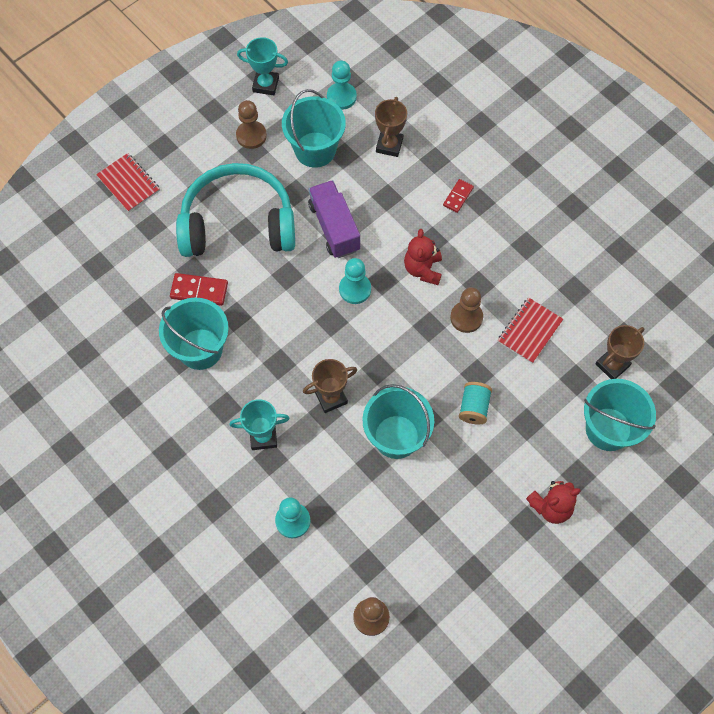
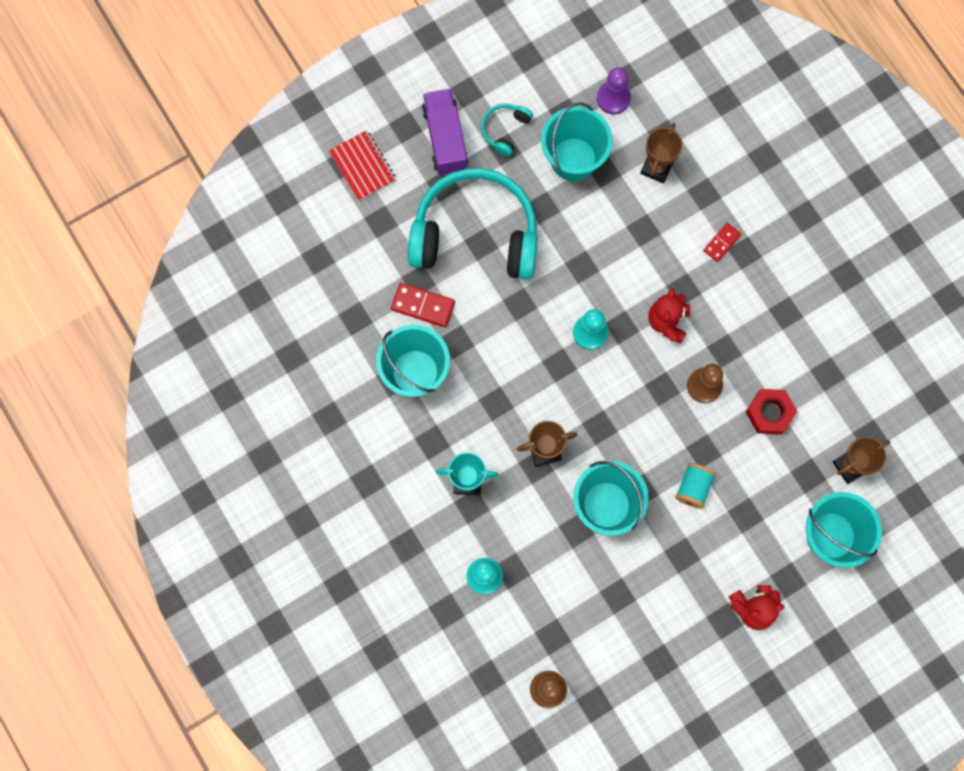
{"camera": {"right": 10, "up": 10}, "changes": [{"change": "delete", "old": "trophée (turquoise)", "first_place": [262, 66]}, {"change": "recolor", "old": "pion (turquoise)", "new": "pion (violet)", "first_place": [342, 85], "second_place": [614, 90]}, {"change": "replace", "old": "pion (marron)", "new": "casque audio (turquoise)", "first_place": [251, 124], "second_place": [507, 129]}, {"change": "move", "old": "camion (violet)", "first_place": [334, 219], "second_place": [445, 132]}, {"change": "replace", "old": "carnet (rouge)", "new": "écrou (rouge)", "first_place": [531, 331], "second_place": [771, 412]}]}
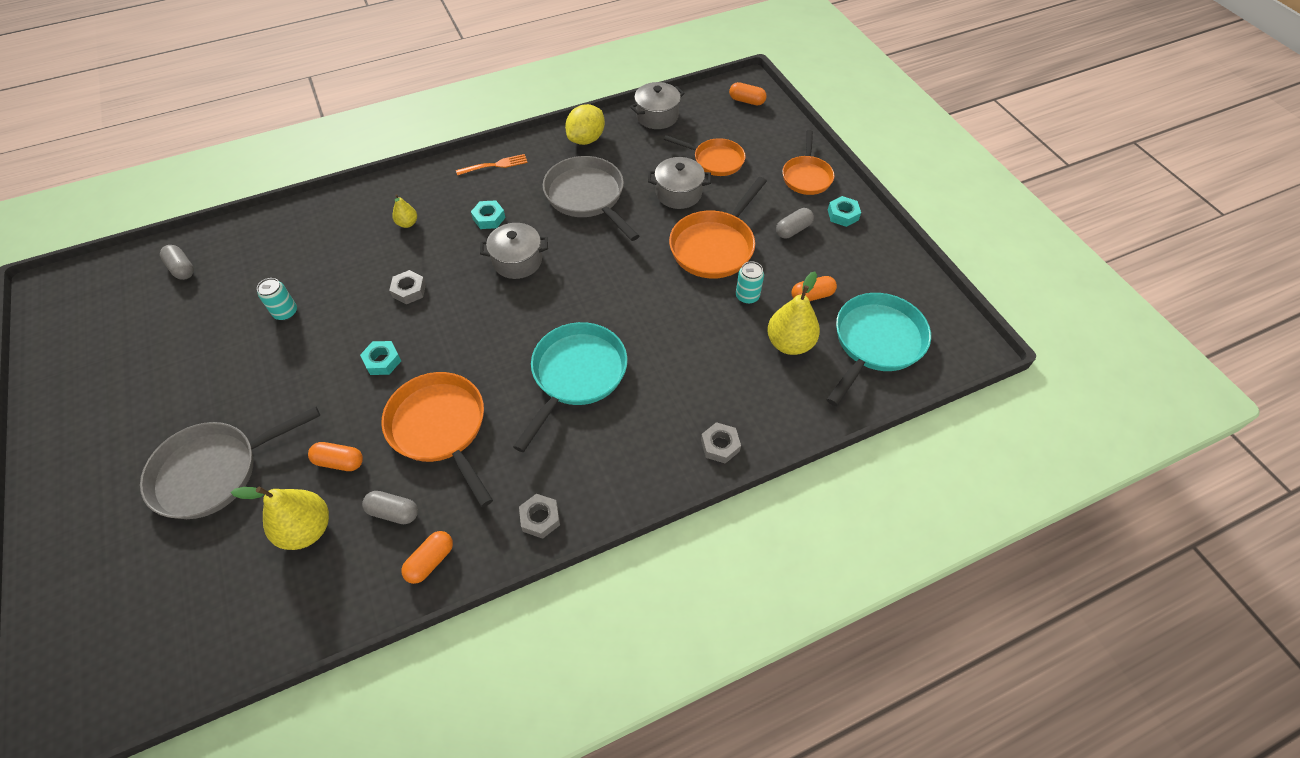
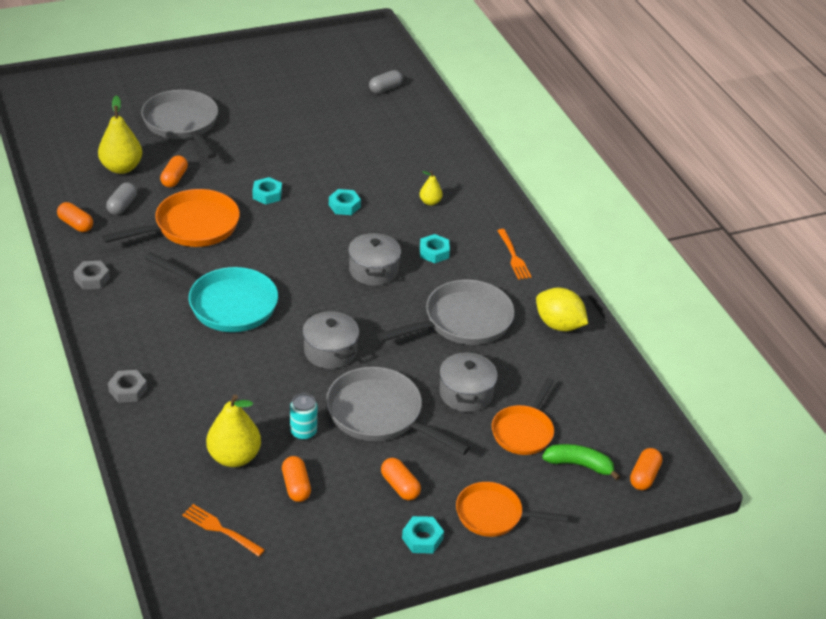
{"camera": {"right": 90, "up": -15}, "changes": [{"change": "move", "old": "marmite (gris)", "first_place": [657, 105], "second_place": [330, 339]}, {"change": "recolor", "old": "poêle (orange)", "new": "poêle (gris)", "first_place": [718, 228], "second_place": [398, 411]}, {"change": "recolor", "old": "gélule (gris)", "new": "gélule (orange)", "first_place": [795, 223], "second_place": [401, 479]}, {"change": "recolor", "old": "écrou (gris)", "new": "écrou (turquoise)", "first_place": [407, 287], "second_place": [345, 202]}, {"change": "delete", "old": "canette (turquoise)", "first_place": [277, 299]}, {"change": "replace", "old": "poêle (turquoise)", "new": "fourchette (orange)", "first_place": [878, 349], "second_place": [223, 530]}, {"change": "insert", "new": "banane (vert)", "second_place": [581, 462]}]}
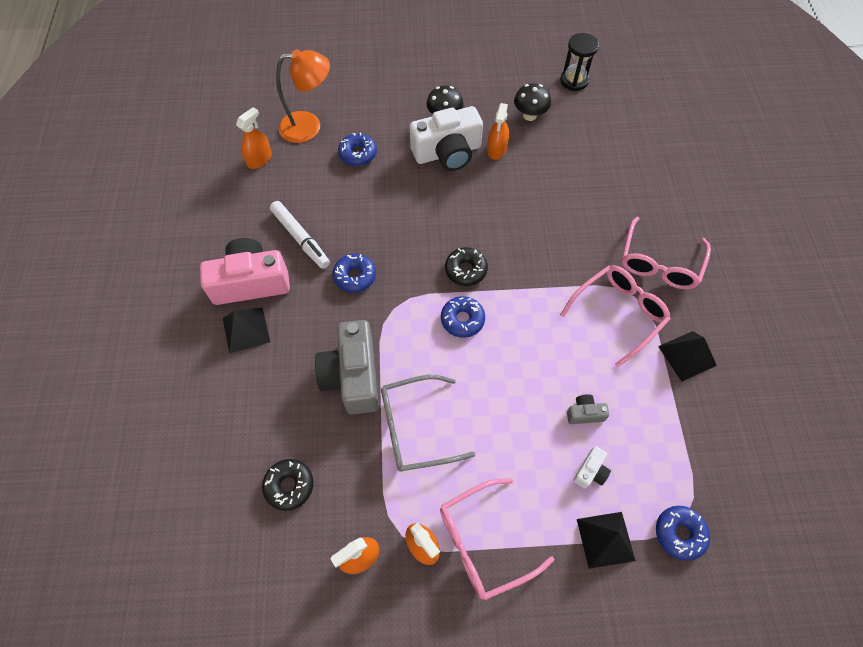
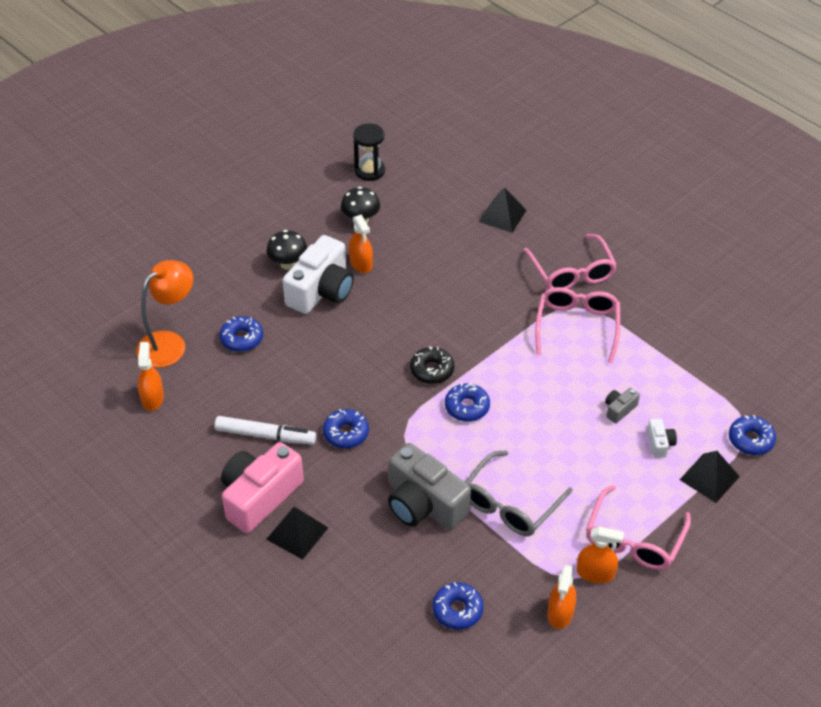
{"camera": {"right": -40, "up": -15}, "changes": [{"change": "move", "old": "pyramide (noir)", "first_place": [687, 356], "second_place": [503, 210]}, {"change": "recolor", "old": "beignet (noir)", "new": "beignet (bleu)", "first_place": [288, 485], "second_place": [458, 606]}]}
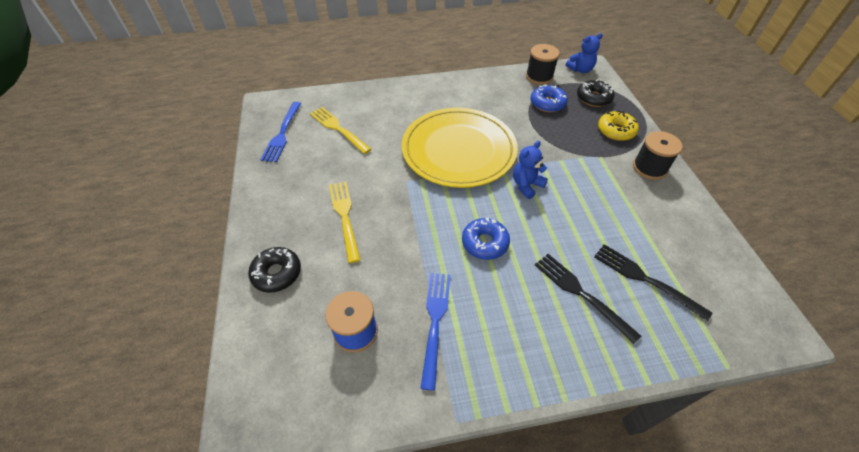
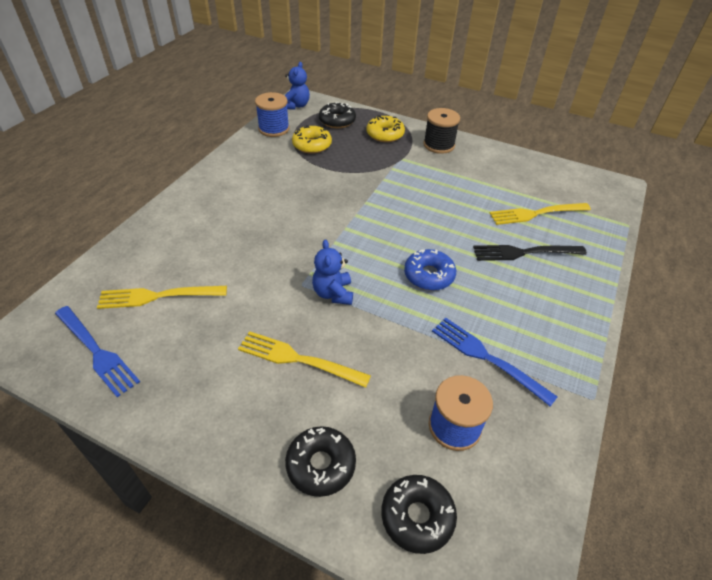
{"camera": {"right": -55, "up": -5}, "changes": [{"change": "recolor", "old": "bobine (noir)", "new": "bobine (bleu)", "first_place": [543, 64], "second_place": [272, 114]}, {"change": "recolor", "old": "beignet (bleu)", "new": "beignet (jaune)", "first_place": [549, 98], "second_place": [312, 139]}, {"change": "delete", "old": "assiette (jaune)", "first_place": [460, 148]}, {"change": "move", "old": "ours en peluche (bleu)", "first_place": [530, 170], "second_place": [332, 272]}, {"change": "recolor", "old": "fourchette (noir)", "new": "fourchette (jaune)", "first_place": [653, 282], "second_place": [540, 214]}, {"change": "insert", "new": "beignet (noir)", "second_place": [419, 514]}]}
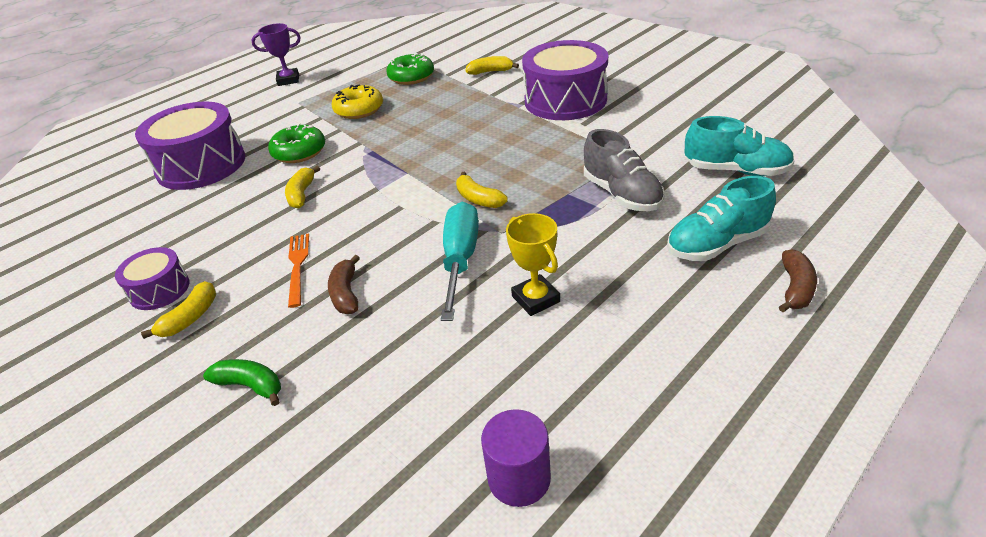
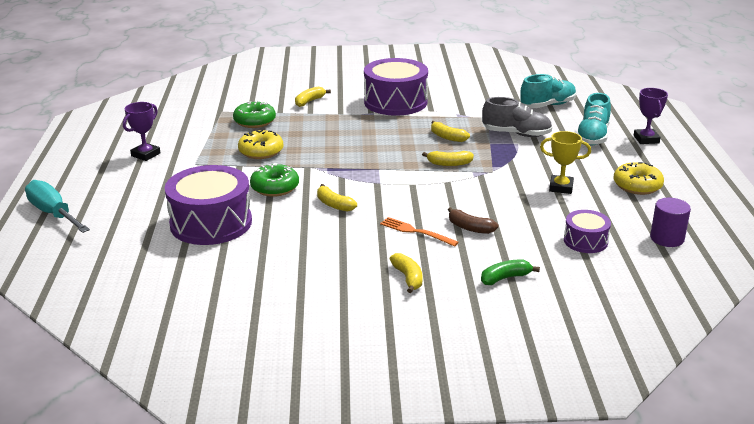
{"camera": {"right": -50, "up": -10}, "changes": [{"change": "move", "old": "tournevis (turquoise)", "first_place": [460, 261], "second_place": [57, 206]}, {"change": "move", "old": "tambour (violet)", "first_place": [152, 278], "second_place": [587, 231]}, {"change": "replace", "old": "banane (marron)", "new": "trophée (violet)", "first_place": [798, 280], "second_place": [651, 116]}, {"change": "insert", "new": "banane (jaune)", "second_place": [450, 131]}, {"change": "insert", "new": "beignet (jaune)", "second_place": [639, 178]}]}
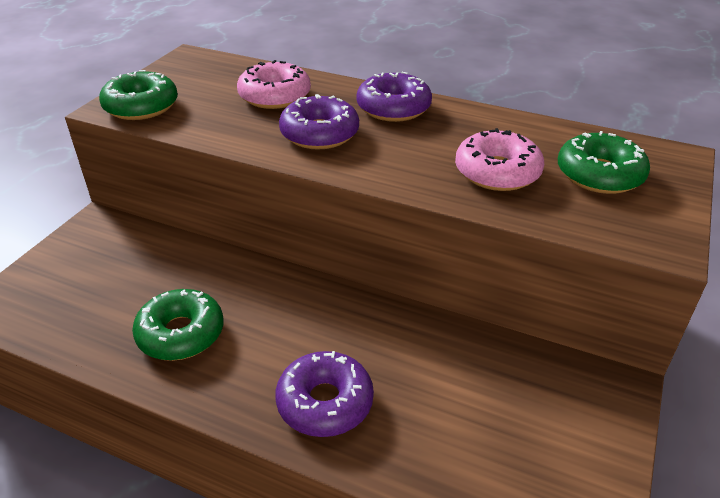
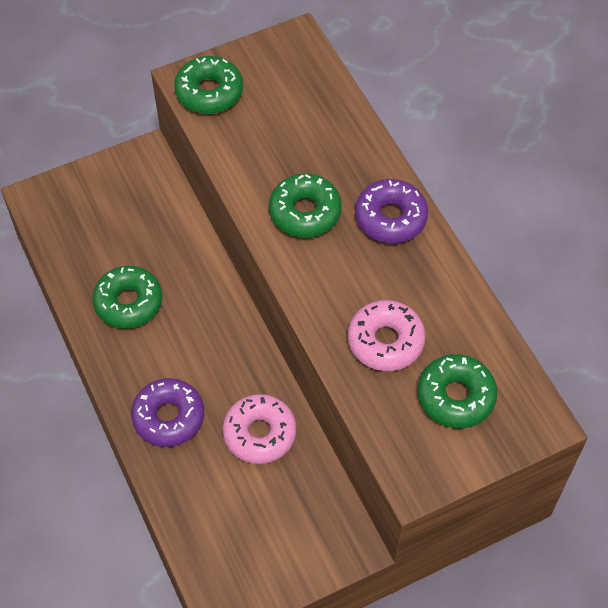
{"camera": {"right": 40, "up": 20}, "changes": [{"change": "move", "old": "beignet (rose)", "first_place": [274, 84], "second_place": [259, 429]}, {"change": "recolor", "old": "beignet (violet)", "new": "beignet (vert)", "first_place": [319, 122], "second_place": [305, 205]}]}
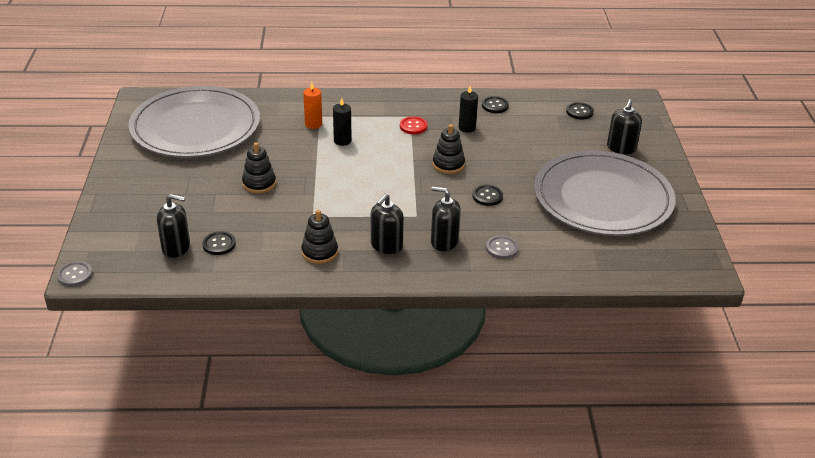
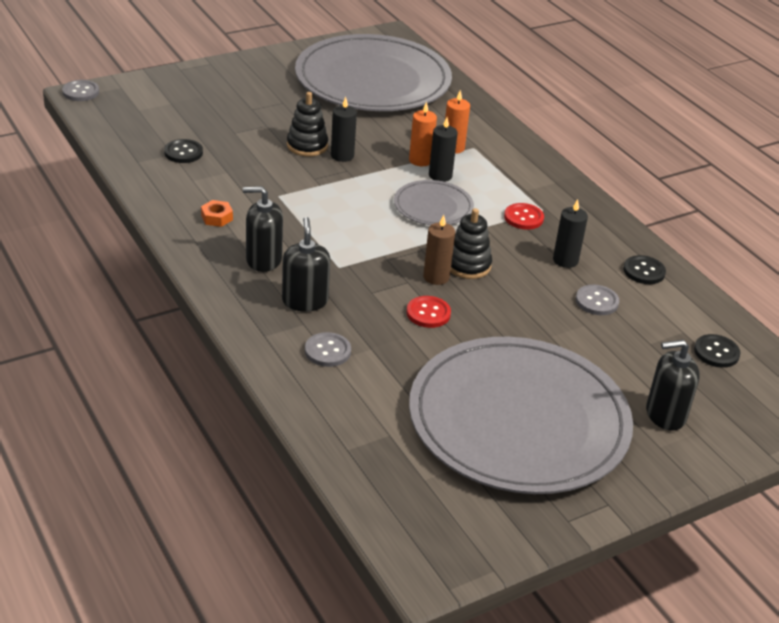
{"camera": {"right": 60, "up": 0}, "changes": [{"change": "recolor", "old": "bouton (noir)", "new": "bouton (rouge)", "first_place": [487, 195], "second_place": [428, 312]}, {"change": "delete", "old": "distributeur de savon (noir)", "first_place": [173, 226]}, {"change": "replace", "old": "jouet à empiler (noir)", "new": "écrou (orange)", "first_place": [319, 237], "second_place": [217, 213]}, {"change": "insert", "new": "bougie (noir)", "second_place": [344, 129]}, {"change": "insert", "new": "bougie (orange)", "second_place": [423, 134]}, {"change": "insert", "new": "assiette (gris)", "second_place": [434, 202]}, {"change": "insert", "new": "bougie (marron)", "second_place": [439, 250]}, {"change": "insert", "new": "bouton (gris)", "second_place": [597, 300]}]}
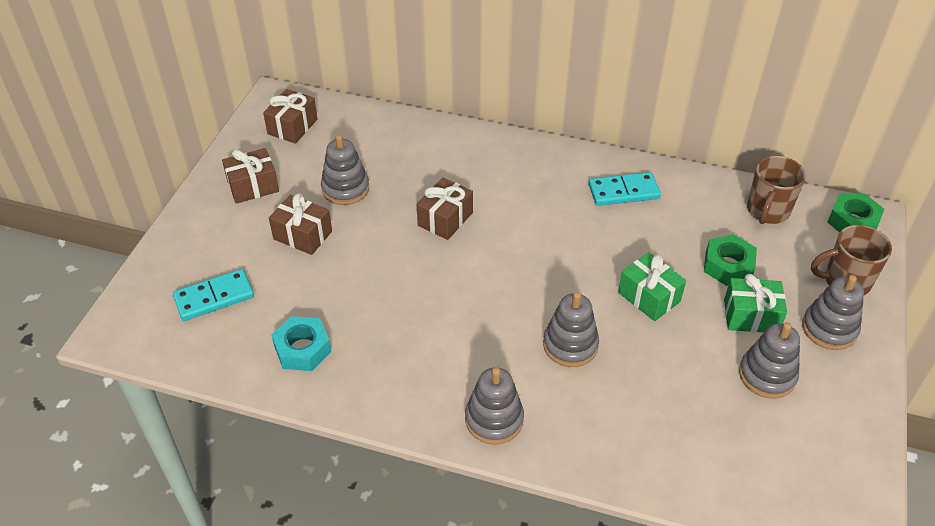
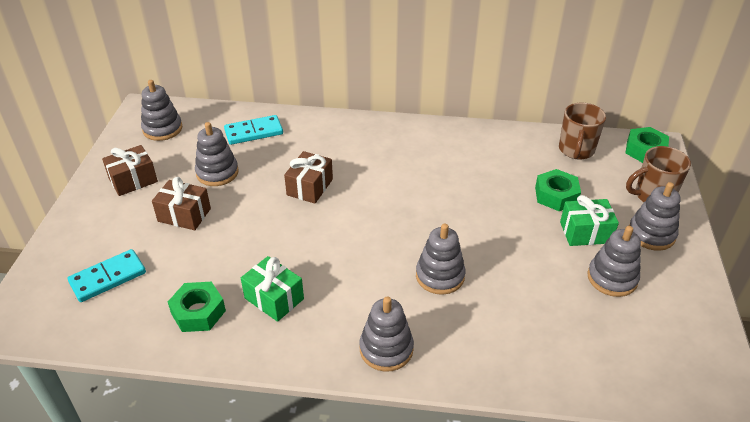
{"camera": {"right": -10, "up": -5}, "changes": [{"change": "replace", "old": "cadeau (marron)", "new": "jouet à empiler (gris)", "first_place": [290, 116], "second_place": [161, 110]}, {"change": "move", "old": "domino (turquoise)", "first_place": [624, 189], "second_place": [253, 130]}, {"change": "move", "old": "cadeau (vert)", "first_place": [652, 286], "second_place": [272, 289]}, {"change": "recolor", "old": "écrou (turquoise)", "new": "écrou (vert)", "first_place": [301, 343], "second_place": [197, 307]}]}
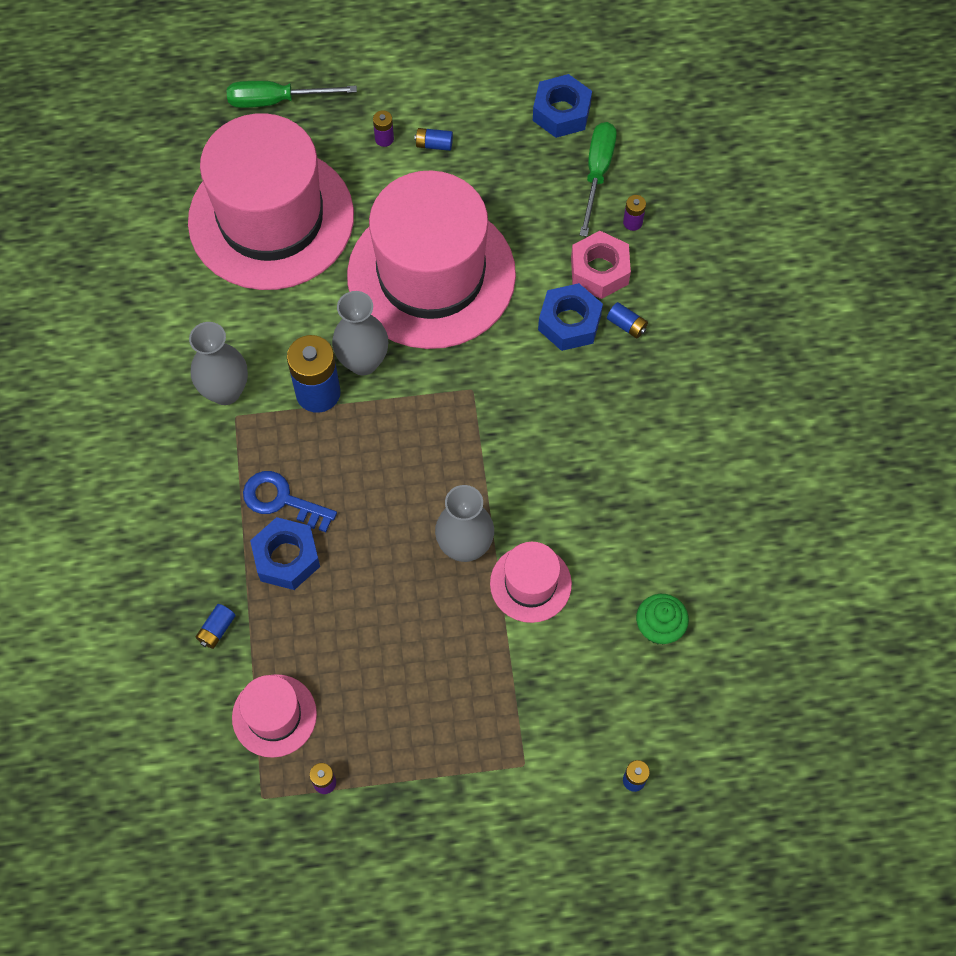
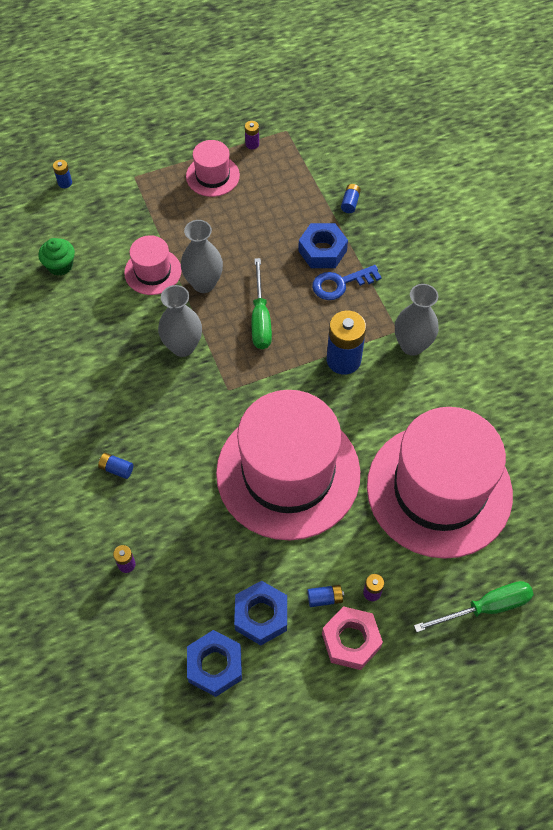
{"camera": {"right": 165, "up": -5}, "changes": [{"change": "move", "old": "tournevis (vert)", "first_place": [598, 179], "second_place": [262, 303]}, {"change": "move", "old": "écrou (rose)", "first_place": [601, 265], "second_place": [352, 638]}, {"change": "move", "old": "écrou (bleu)", "first_place": [570, 317], "second_place": [260, 613]}, {"change": "move", "old": "vase (gris)", "first_place": [360, 333], "second_place": [180, 321]}, {"change": "rotate", "old": "clé (bleu)", "first_place": [290, 501], "second_place": [347, 282], "degrees": 150}, {"change": "move", "old": "chapeau (rose)", "first_place": [274, 716], "second_place": [213, 168]}]}
